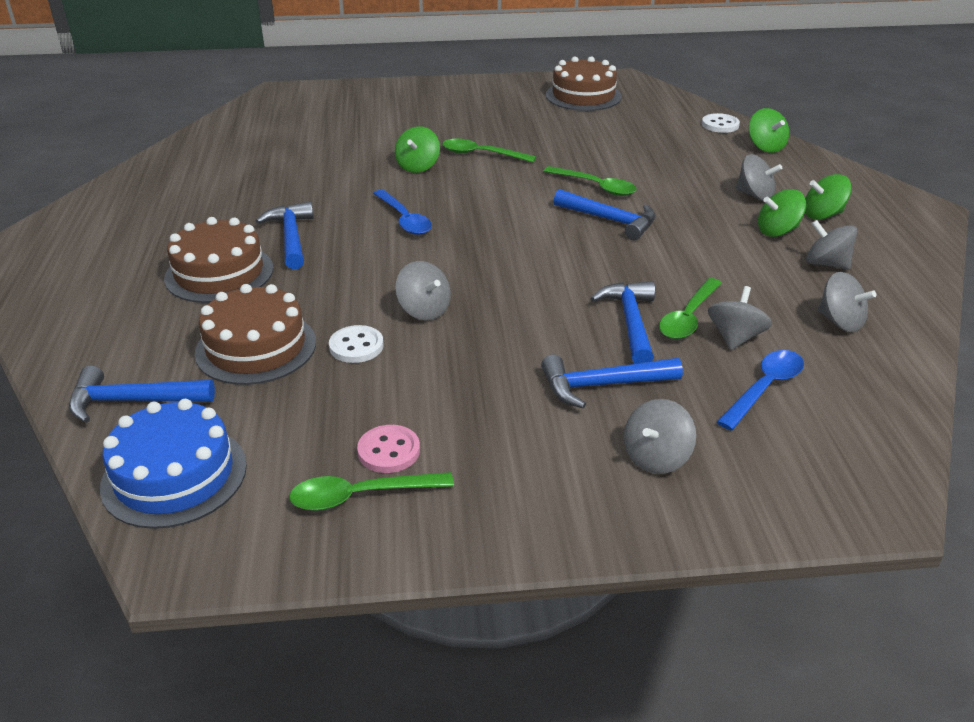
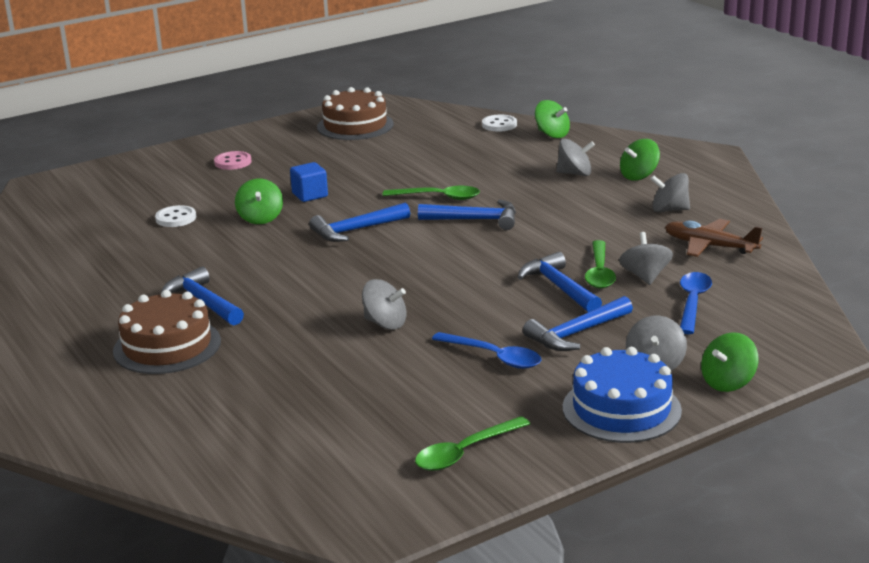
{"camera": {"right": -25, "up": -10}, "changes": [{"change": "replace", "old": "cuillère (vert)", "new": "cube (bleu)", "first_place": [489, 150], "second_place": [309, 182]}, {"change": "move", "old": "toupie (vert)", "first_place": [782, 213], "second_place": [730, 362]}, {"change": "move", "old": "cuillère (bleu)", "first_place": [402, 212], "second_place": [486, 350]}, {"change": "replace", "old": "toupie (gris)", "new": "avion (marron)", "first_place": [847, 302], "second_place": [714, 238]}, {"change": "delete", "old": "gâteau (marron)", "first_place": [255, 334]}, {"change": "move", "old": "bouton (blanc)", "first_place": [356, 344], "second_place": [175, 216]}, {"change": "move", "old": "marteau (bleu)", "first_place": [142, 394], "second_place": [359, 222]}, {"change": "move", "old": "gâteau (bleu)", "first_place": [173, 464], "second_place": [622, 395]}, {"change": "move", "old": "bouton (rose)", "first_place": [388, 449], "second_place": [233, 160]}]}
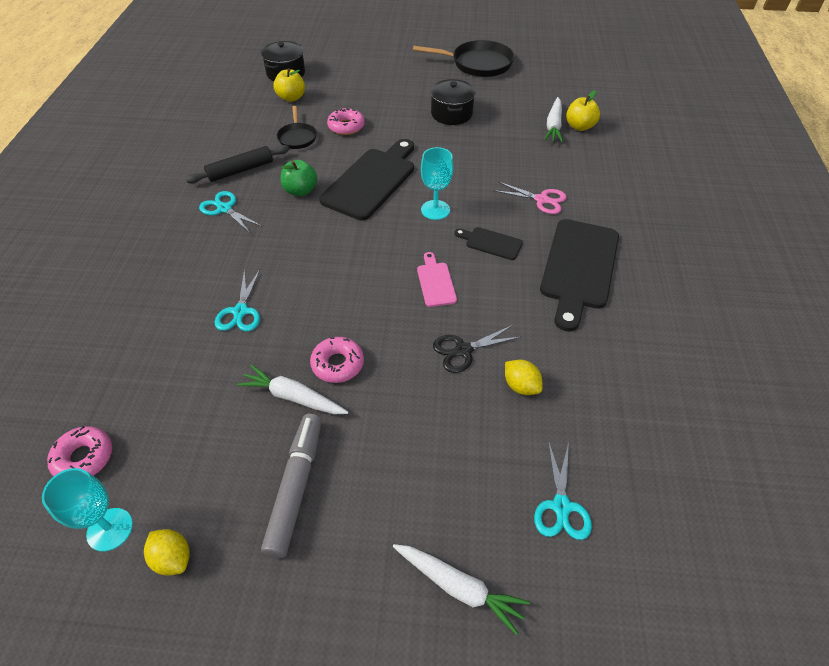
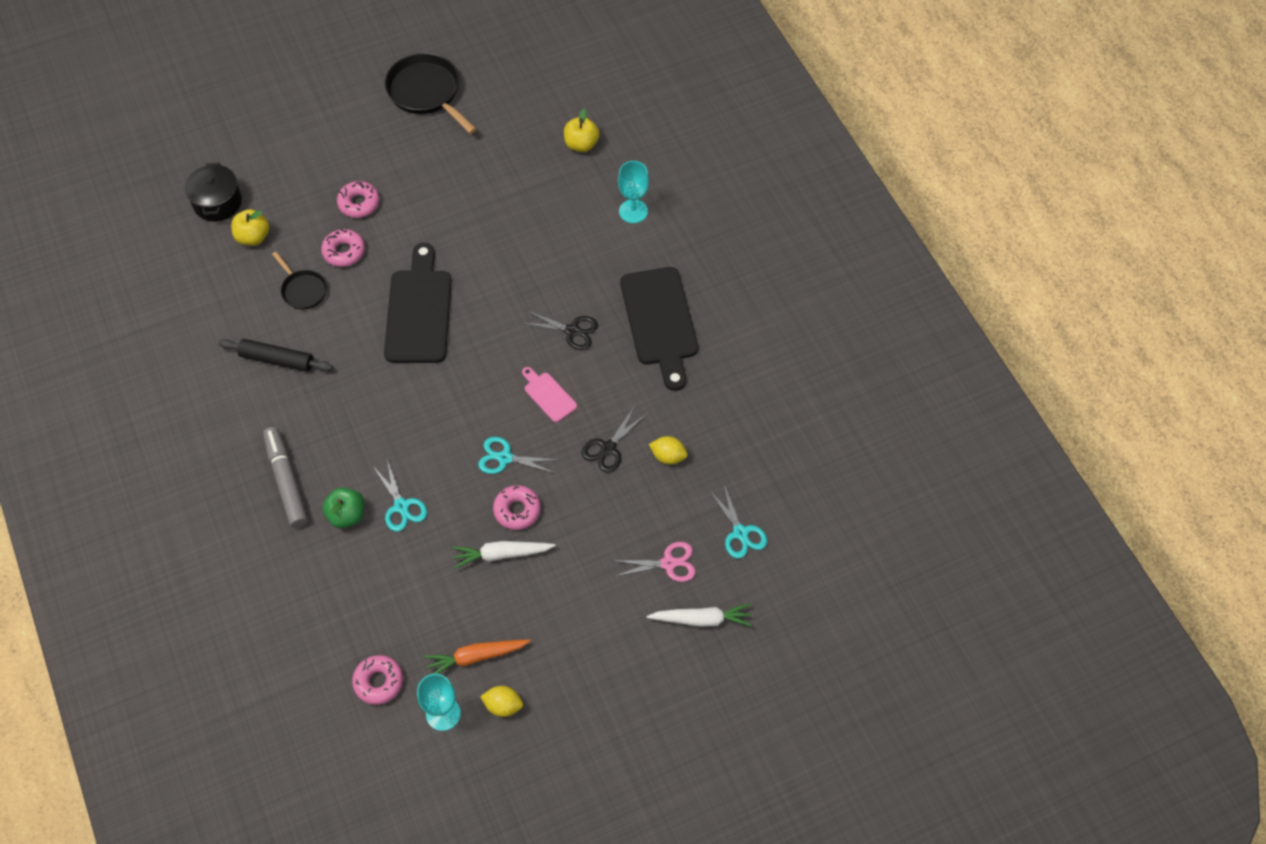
{"camera": {"right": -30, "up": 10}, "changes": [{"change": "rotate", "old": "poêle (noir)", "first_place": [464, 58], "second_place": [431, 93], "degrees": -105}, {"change": "delete", "old": "marmite (noir)", "first_place": [453, 102]}, {"change": "delete", "old": "carotte (blanc)", "first_place": [553, 120]}, {"change": "rotate", "old": "rouleau à pâtisserie (noir)", "first_place": [237, 164], "second_place": [276, 355], "degrees": 75}, {"change": "move", "old": "verre à pied (turquoise)", "first_place": [437, 183], "second_place": [633, 192]}, {"change": "move", "old": "pomme (vert)", "first_place": [299, 178], "second_place": [343, 507]}, {"change": "move", "old": "ciseaux (rose)", "first_place": [530, 198], "second_place": [655, 562]}, {"change": "move", "old": "ciseaux (turquoise)", "first_place": [231, 212], "second_place": [517, 455]}, {"change": "replace", "old": "planche à découper (noir)", "new": "ciseaux (noir)", "first_place": [488, 243], "second_place": [559, 330]}, {"change": "move", "old": "feutre (gris)", "first_place": [291, 486], "second_place": [285, 477]}, {"change": "insert", "new": "beignet (rose)", "second_place": [358, 199]}, {"change": "insert", "new": "carotte (orange)", "second_place": [477, 656]}]}
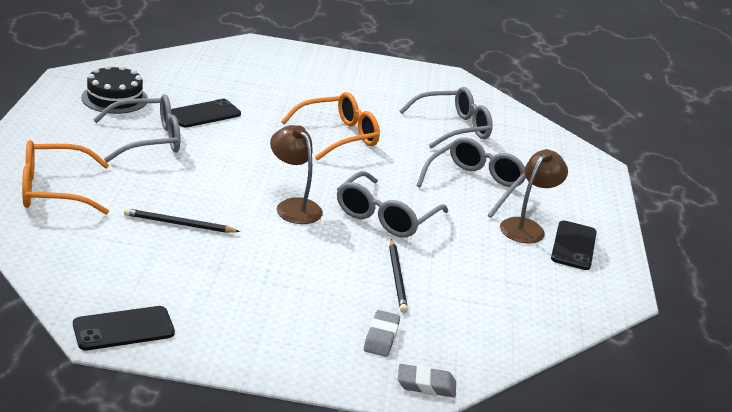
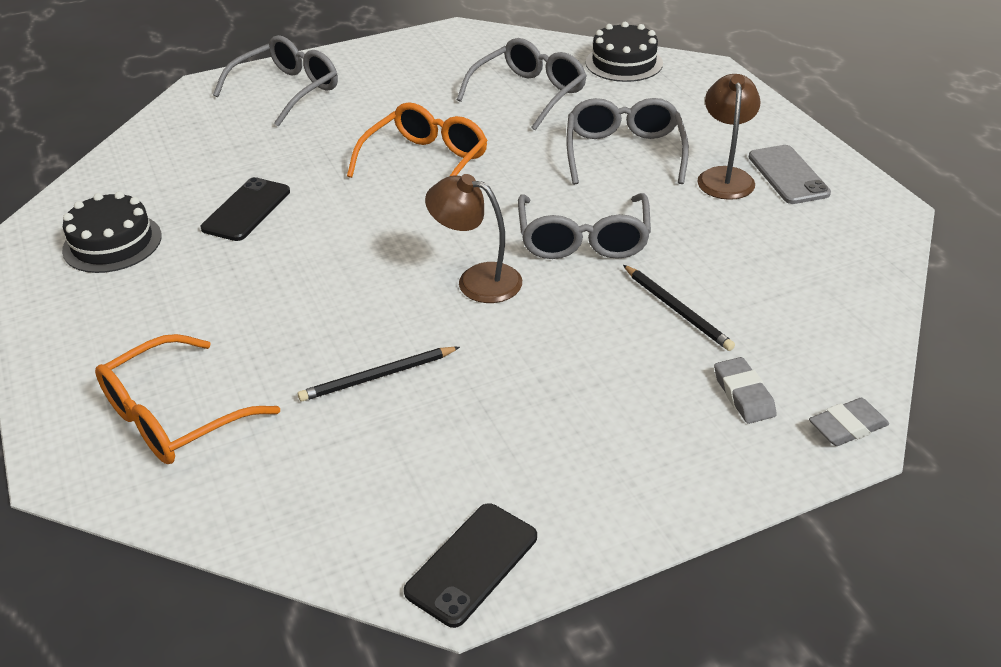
{"camera": {"right": -25, "up": 10}, "changes": [{"change": "move", "old": "lunettes (gris)", "first_place": [136, 128], "second_place": [275, 81]}, {"change": "recolor", "old": "téléphone (noir)", "new": "téléphone (gris)", "first_place": [574, 245], "second_place": [790, 174]}, {"change": "insert", "new": "gâteau (noir)", "second_place": [624, 52]}]}
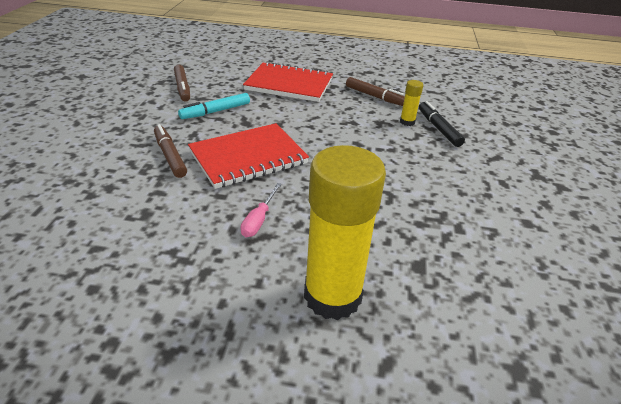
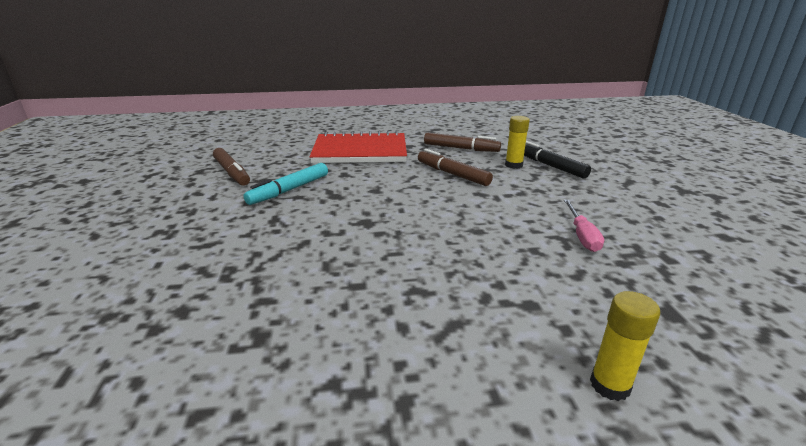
{"camera": {"right": -15, "up": -10}, "changes": [{"change": "delete", "old": "carnet (rouge)", "first_place": [248, 156]}, {"change": "move", "old": "feutre (marron)", "first_place": [170, 151], "second_place": [455, 167]}, {"change": "resize", "old": "bâton de colle (jaune)", "first_place": [345, 232], "second_place": [625, 346], "factor": 0.42}, {"change": "move", "old": "tournevis (rose)", "first_place": [261, 210], "second_place": [584, 226]}]}
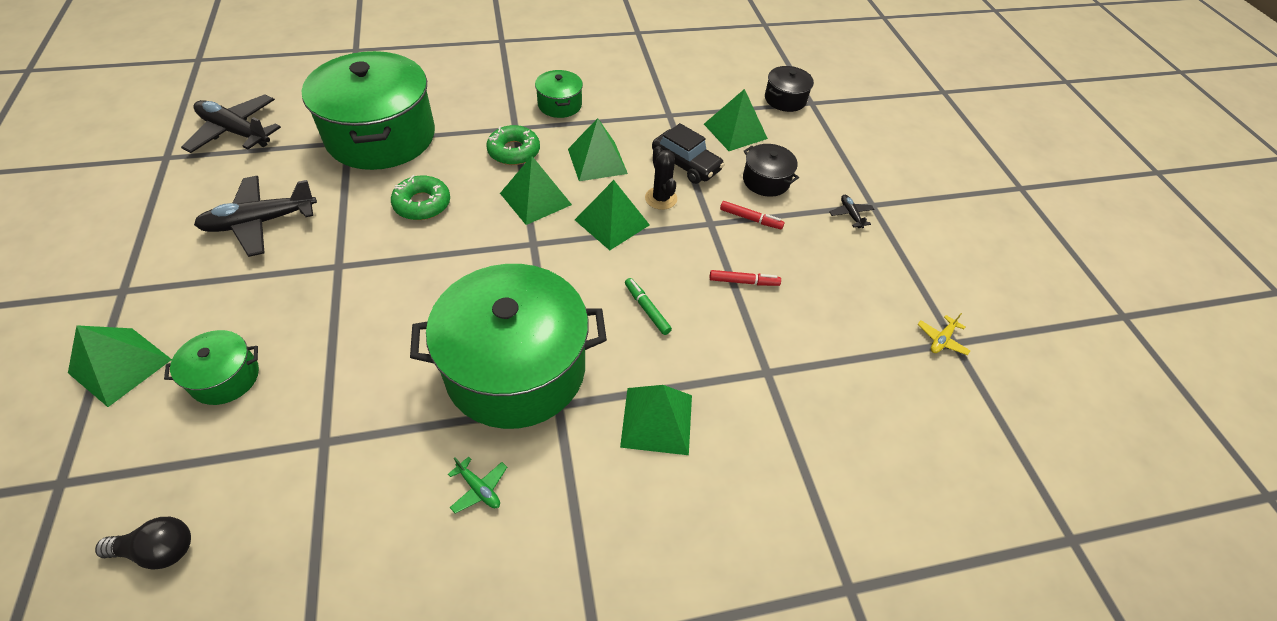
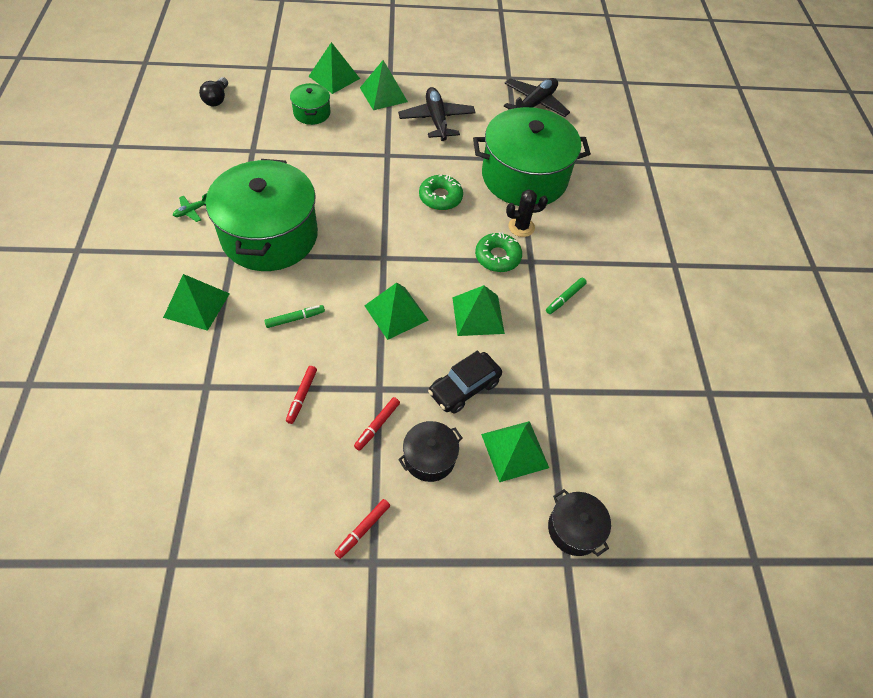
{"camera": {"right": 100, "up": 5}, "changes": [{"change": "replace", "old": "marmite (vert)", "new": "feutre (vert)", "first_place": [559, 94], "second_place": [566, 296]}, {"change": "move", "old": "cactus (noir)", "first_place": [661, 178], "second_place": [527, 213]}, {"change": "move", "old": "pyramide (vert)", "first_place": [536, 190], "second_place": [384, 85]}, {"change": "replace", "old": "avion (noir)", "new": "feutre (rouge)", "first_place": [851, 211], "second_place": [362, 529]}, {"change": "delete", "old": "avion (jaune)", "first_place": [943, 334]}]}
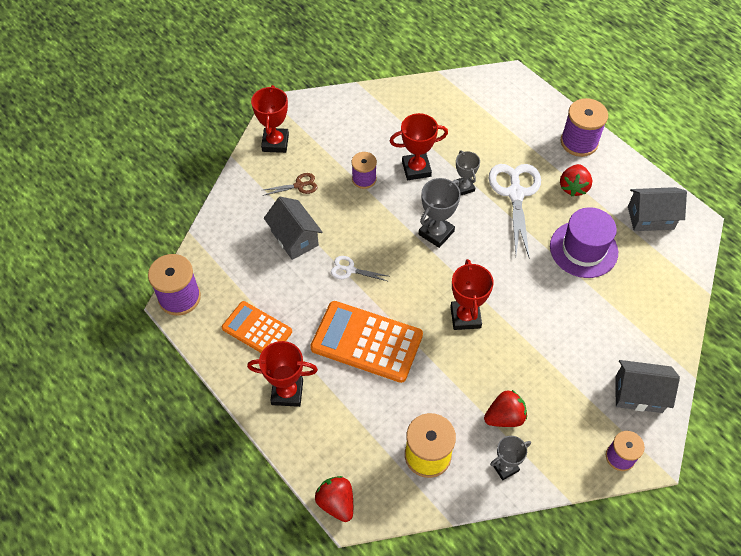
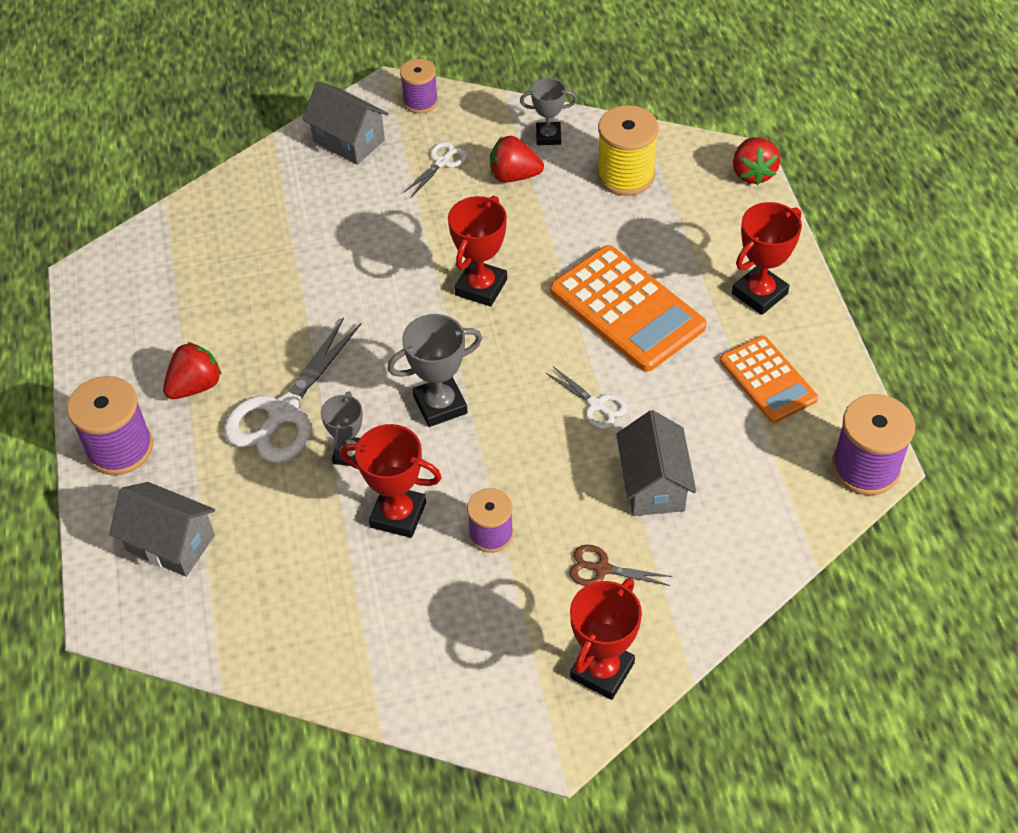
{"camera": {"right": -150, "up": -5}, "changes": [{"change": "move", "old": "maison (gris)", "first_place": [657, 209], "second_place": [162, 529]}, {"change": "delete", "old": "chapeau (violet)", "first_place": [584, 242]}, {"change": "rotate", "old": "trophée (rouge)", "first_place": [282, 374], "second_place": [767, 258], "degrees": -75}, {"change": "insert", "new": "ciseaux (blanc)", "second_place": [436, 169]}]}
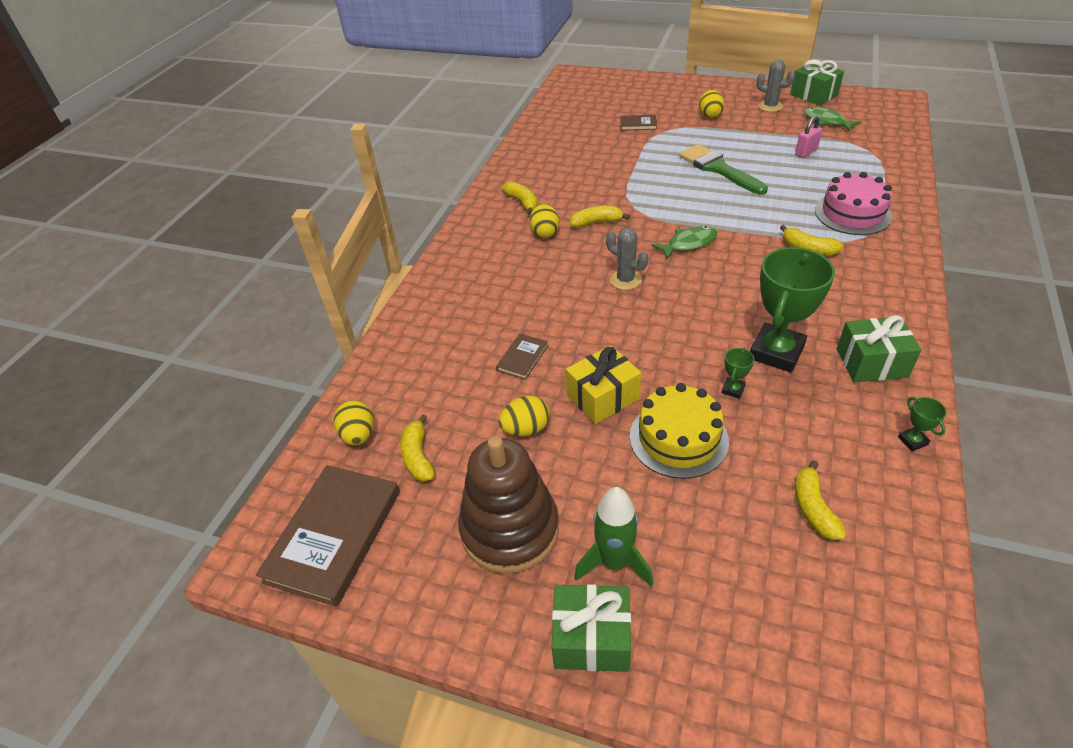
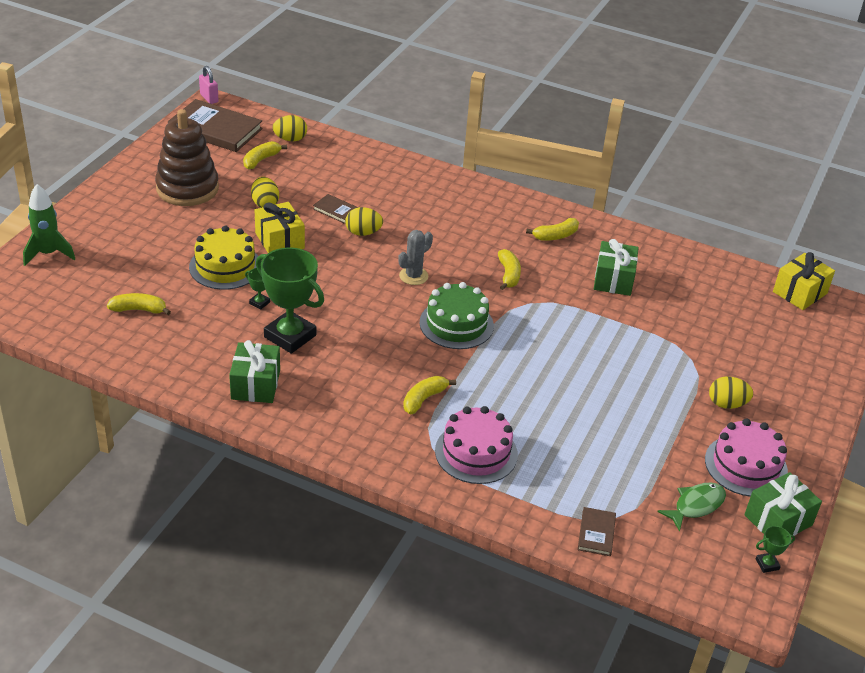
{"camera": {"right": 90, "up": -5}, "changes": [{"change": "replace", "old": "cactus (gris)", "new": "gâteau (rose)", "first_place": [775, 86], "second_place": [746, 458]}, {"change": "move", "old": "livre (marron)", "first_place": [638, 123], "second_place": [596, 531]}, {"change": "move", "old": "cadenas (rose)", "first_place": [808, 137], "second_place": [209, 85]}, {"change": "delete", "old": "pinceau (vert)", "first_place": [723, 169]}, {"change": "move", "old": "œuf (jaune)", "first_place": [544, 220], "second_place": [364, 221]}, {"change": "replace", "old": "poisson (vert)", "new": "gâteau (vert)", "first_place": [684, 242], "second_place": [457, 315]}, {"change": "move", "old": "trophée (vert)", "first_place": [922, 424], "second_place": [775, 549]}, {"change": "rotate", "old": "banane (jaune)", "first_place": [417, 448], "second_place": [265, 155], "degrees": -45}, {"change": "move", "old": "fusée (vert)", "first_place": [613, 537], "second_place": [49, 225]}, {"change": "move", "old": "cadeau (vert)", "first_place": [591, 628], "second_place": [616, 267]}, {"change": "insert", "new": "cadeau (jaune)", "second_place": [804, 281]}]}
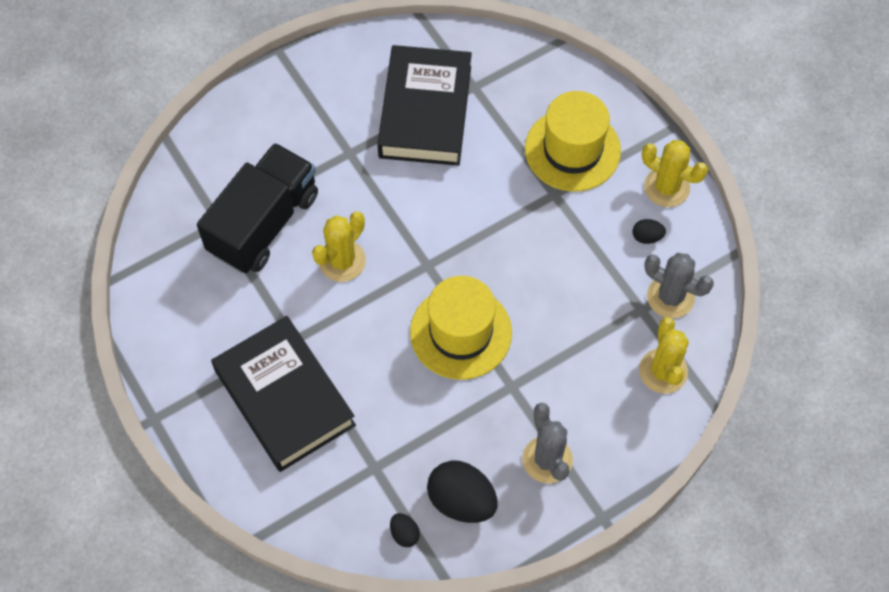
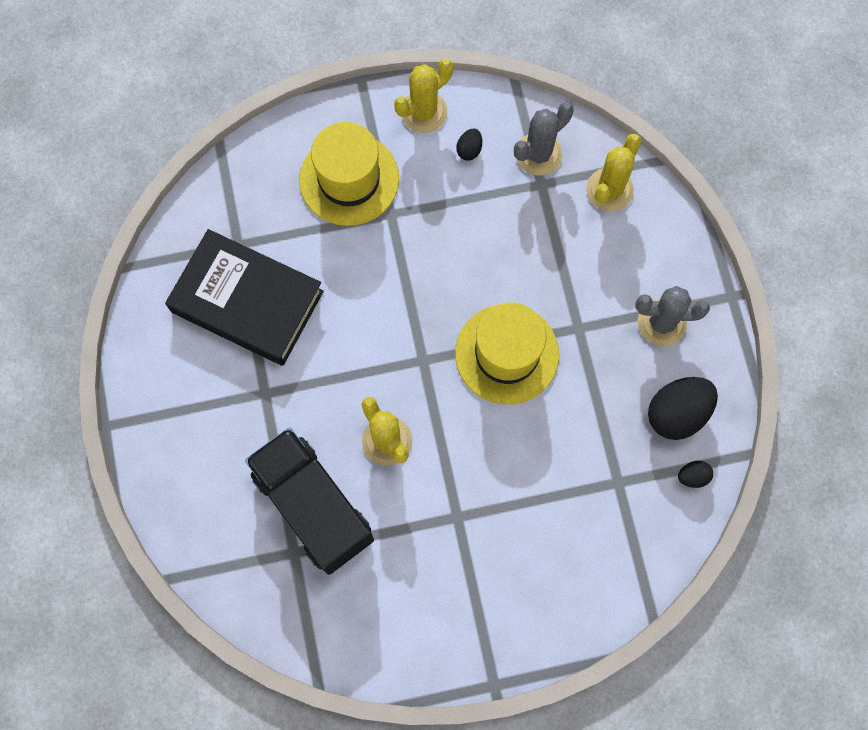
{"camera": {"right": -70, "up": 10}, "changes": [{"change": "delete", "old": "livre (noir)", "first_place": [283, 394]}, {"change": "rotate", "old": "cactus (jaune)", "first_place": [664, 355], "second_place": [613, 173], "degrees": -75}]}
